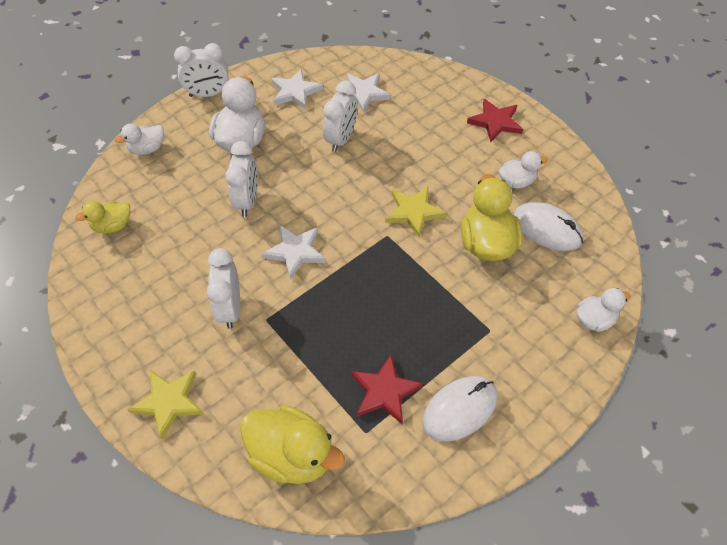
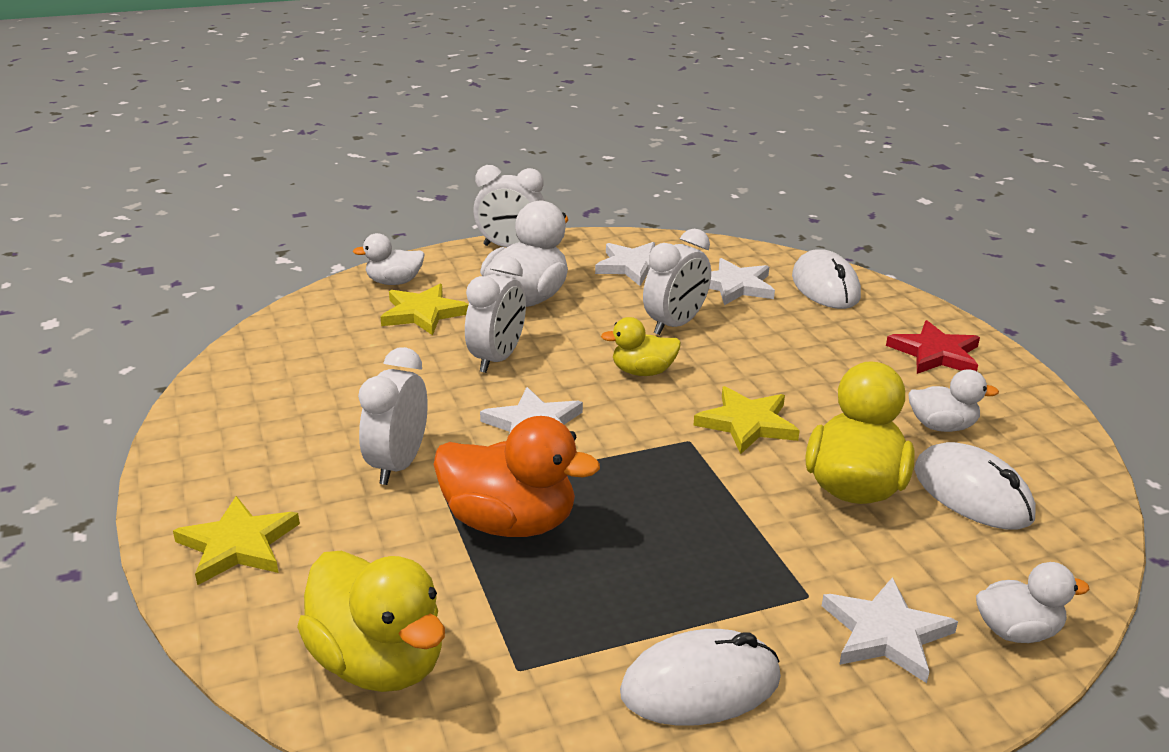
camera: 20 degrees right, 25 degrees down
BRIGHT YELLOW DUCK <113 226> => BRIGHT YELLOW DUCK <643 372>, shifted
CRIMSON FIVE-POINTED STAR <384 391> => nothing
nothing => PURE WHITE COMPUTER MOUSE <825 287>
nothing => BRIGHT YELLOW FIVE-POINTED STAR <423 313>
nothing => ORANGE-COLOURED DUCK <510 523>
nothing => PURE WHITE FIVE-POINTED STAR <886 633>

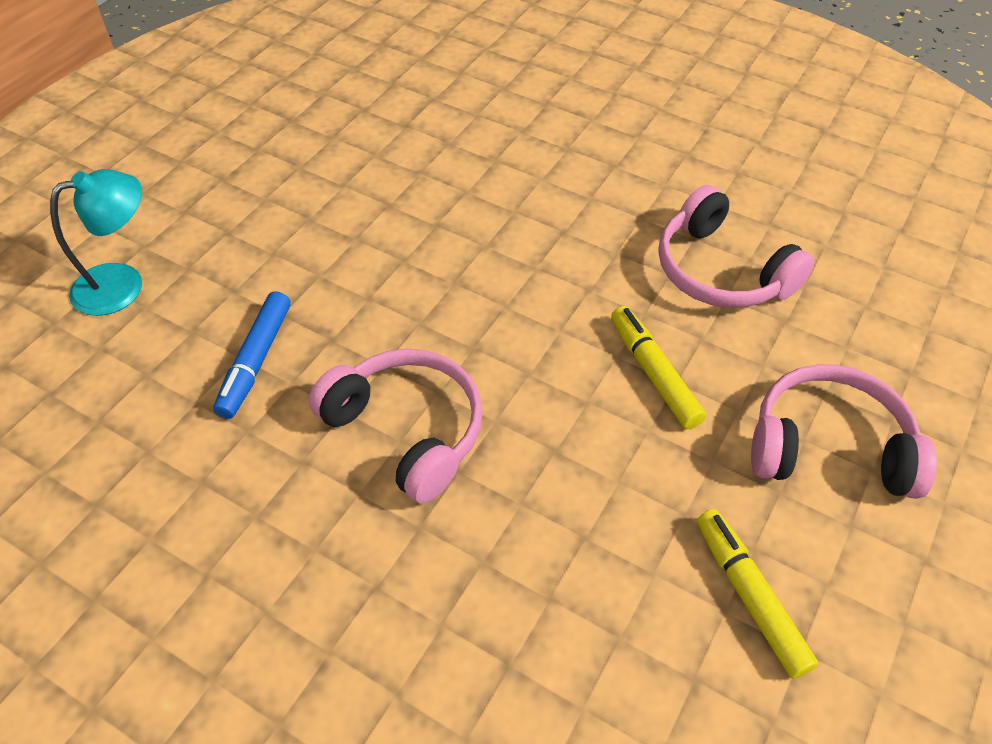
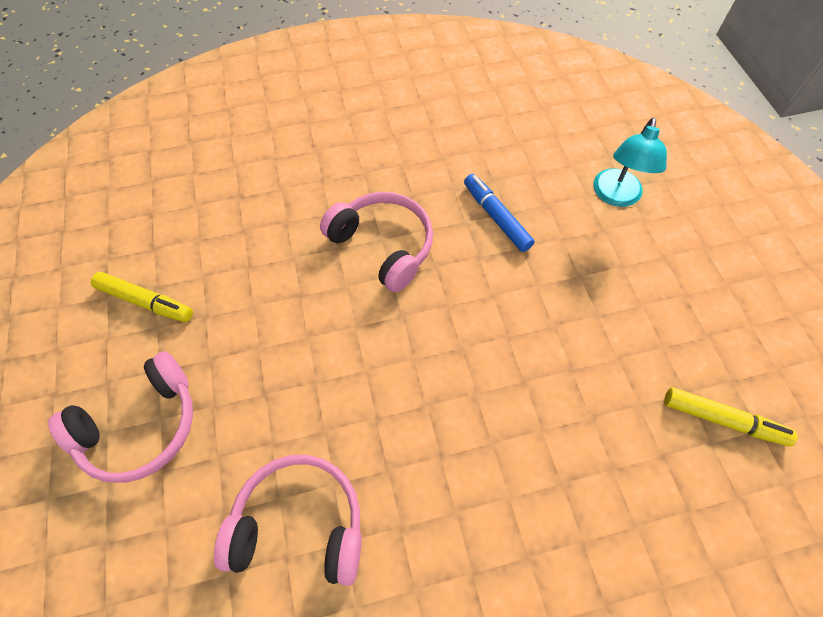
camera: 135 degrees right, 10 degrees up
BRIGHT YELLOW FELT PEN <653 373> => BRIGHT YELLOW FELT PEN <722 419>, shifted
PINK OVER-EAR HEADPHONES <406 430> => PINK OVER-EAR HEADPHONES <383 245>, 135 degrees counterclockwise

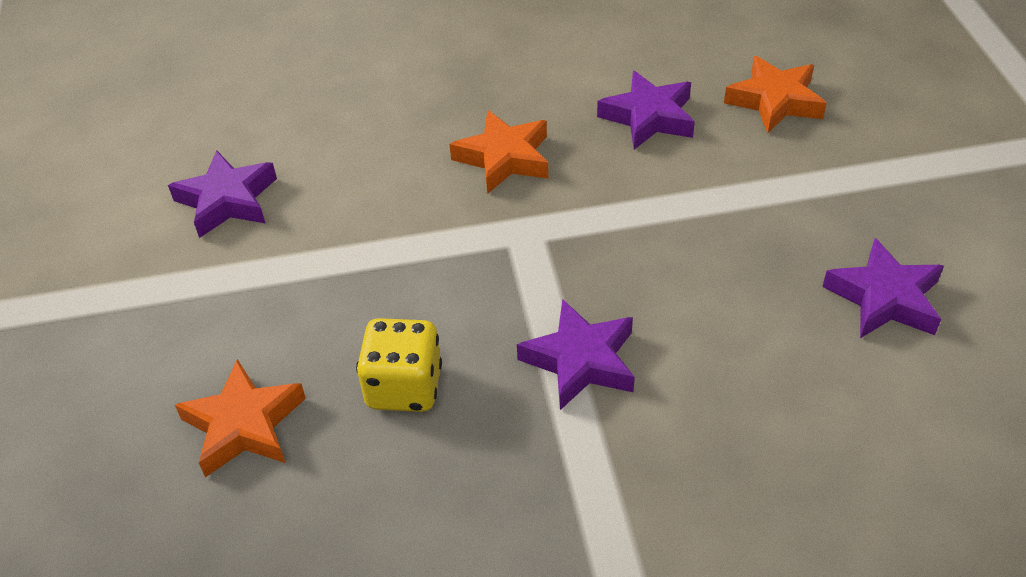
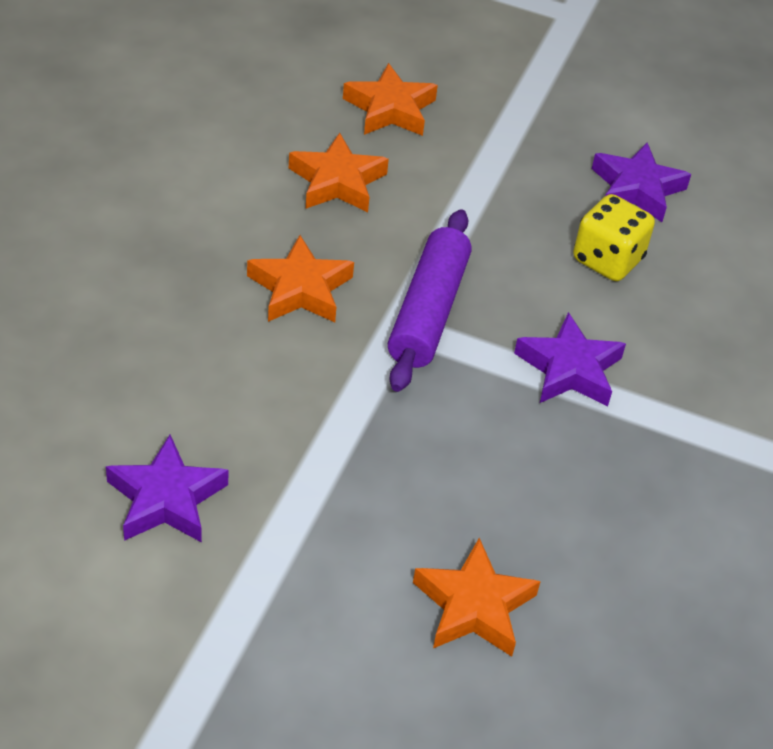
camera: 65 degrees left, 0 degrees up
PURPLE FIVE-POINTED STAR <648 117> => ORANGE-COLOURED FIVE-POINTED STAR <337 182>
BRIGHT YELLOW DIE <404 387> => BRIGHT YELLOW DIE <607 260>, shifted
nothing => PURPLE PASTRY ROLLER <428 311>

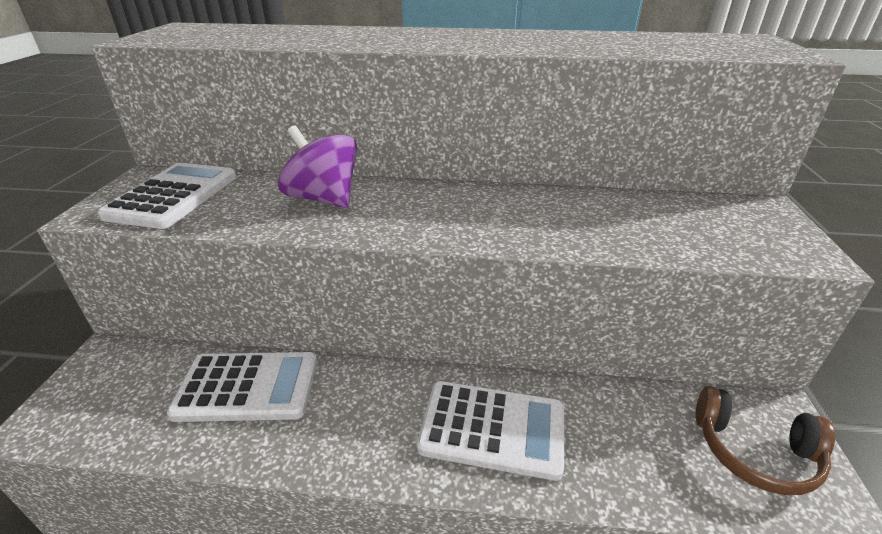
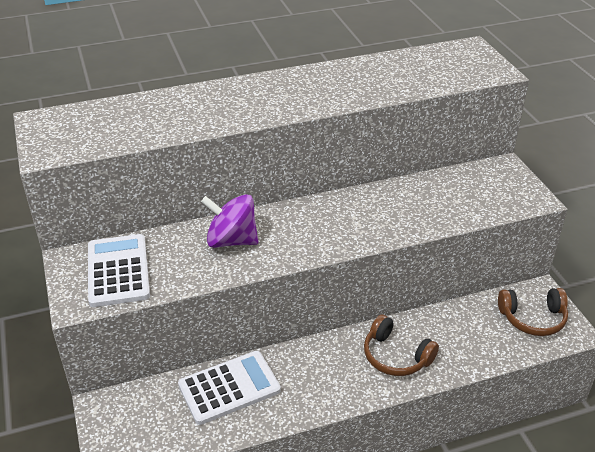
camera: 25 degrees left, 5 degrees up
PURE WHITE ADDING MACHINE <492 429> => DARK BROWN OVER-EAR HEADPHONES <396 356>

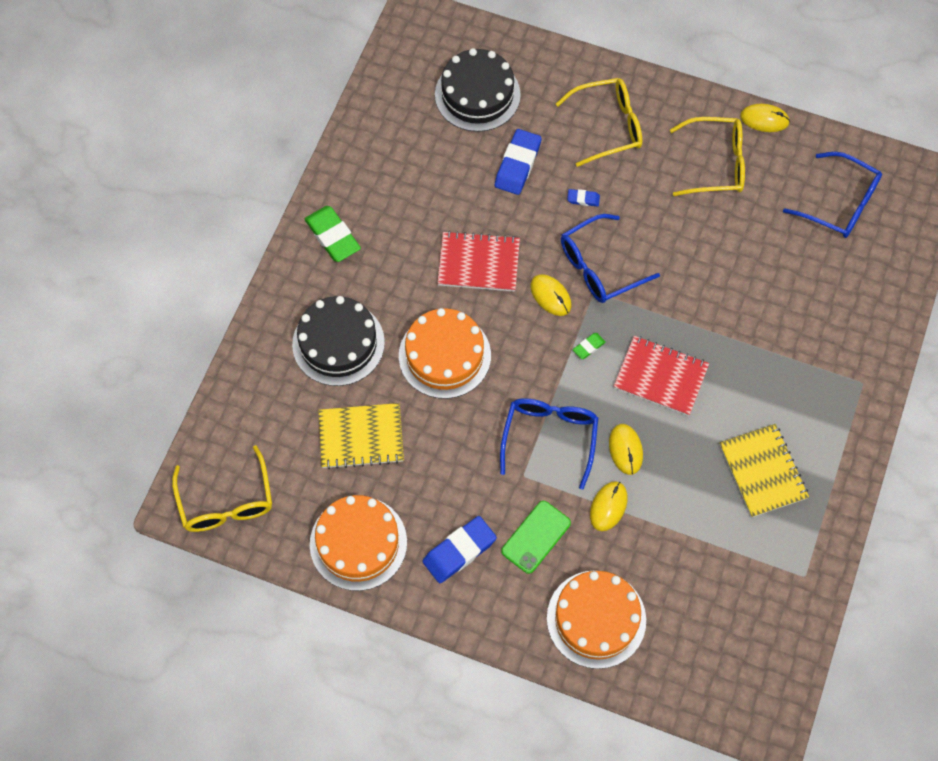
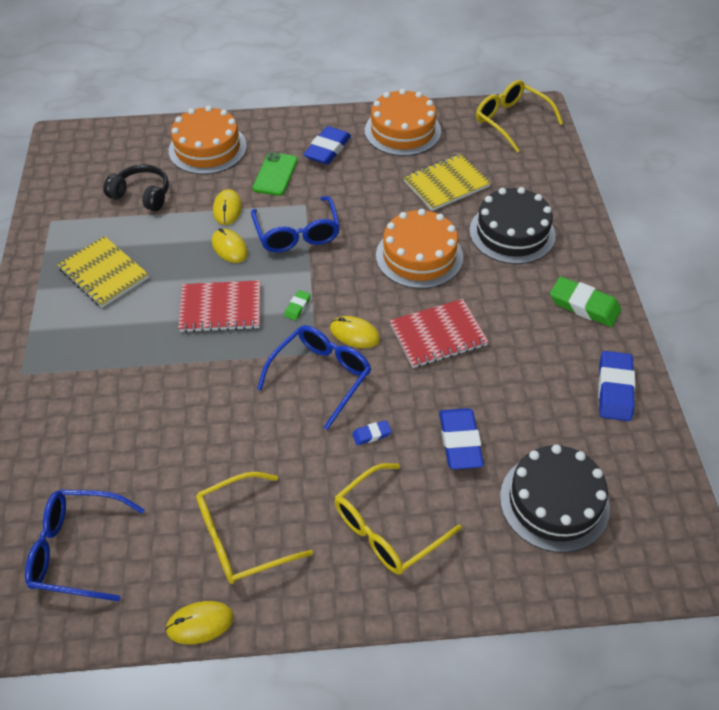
camera: 155 degrees right, 15 degrees down
nothing => EBONY OVER-EAR HEADPHONES <142 195>
nothing => ROYAL BLUE GUM ERASER <614 389>

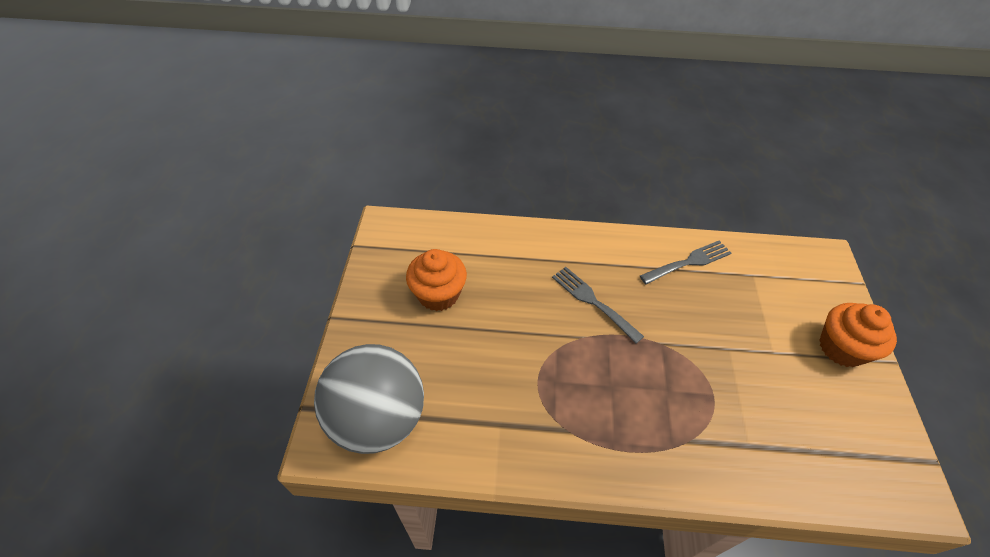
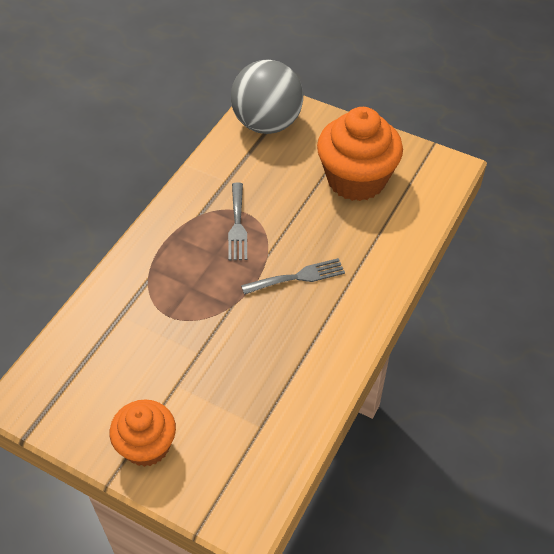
camera: 115 degrees right, 0 degrees up
ASH-GREY TABLE FORK <689 262> => ASH-GREY TABLE FORK <237 225>, shifted
ORANGE-COLOURED FAIRY CAKE <438 294> => ORANGE-COLOURED FAIRY CAKE <356 179>, x1.62

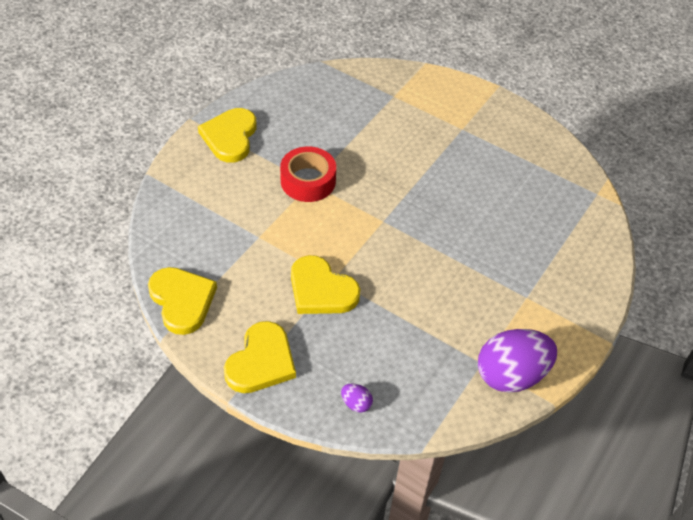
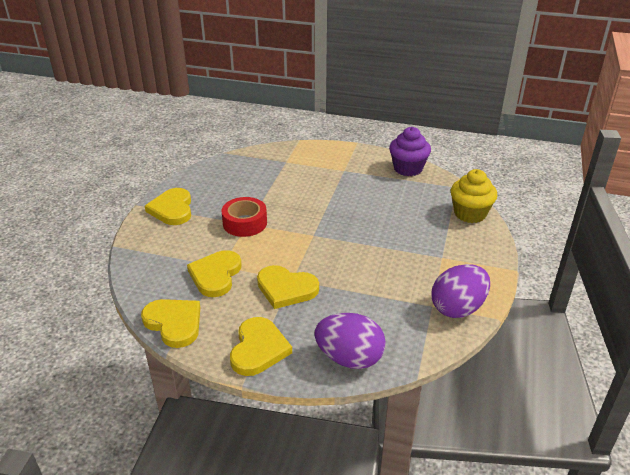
camera: 15 degrees left, 15 degrees down
PURPLE TOY EGG <356 403> => PURPLE TOY EGG <349 358>, x2.41
nothing => PURPLE FAIRY CAKE <408 168>
nothing => BRIGHT YELLOW FAIRY CAKE <470 214>
nothing => BRIGHT YELLOW LOVE HEART <215 275>

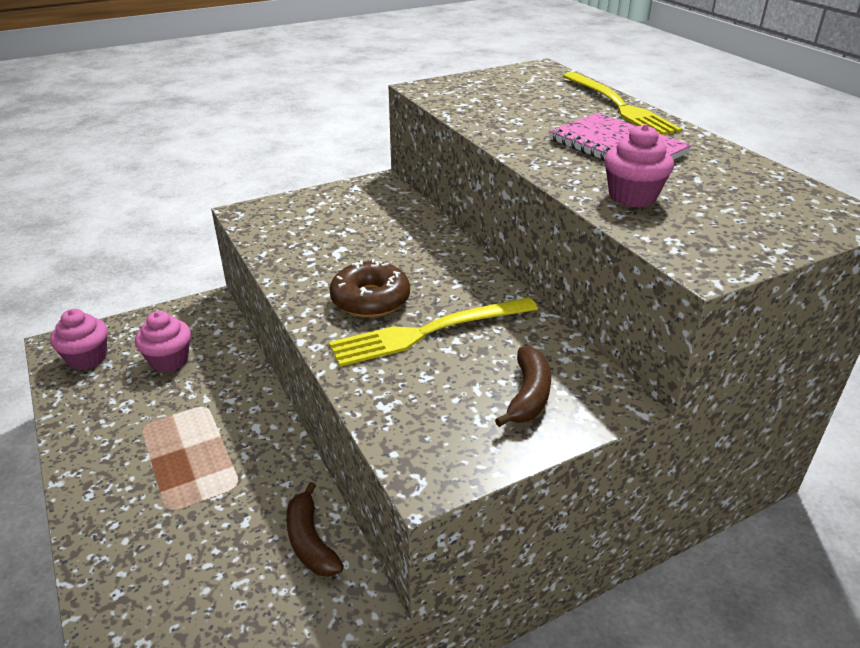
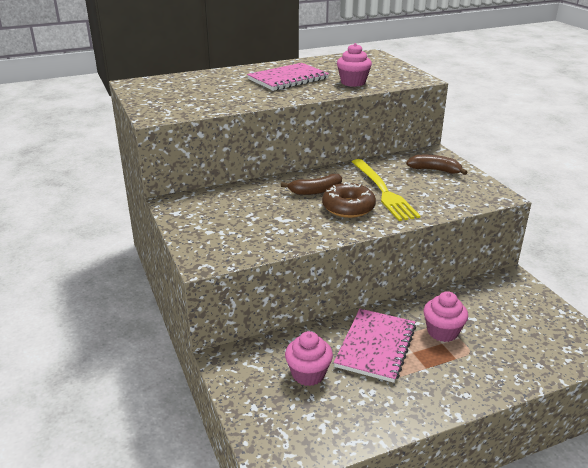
camera: 85 degrees left, 5 degrees down
BRIGHT YELLOW TABLE FORK <618 106> => nothing
PINK FAIRY CAKE <87 358> => PINK FAIRY CAKE <442 332>, shifted
DARK BROWN BANANA FRUIT <310 541> => DARK BROWN BANANA FRUIT <315 191>, shifted
nothing => PINK EXERCISE BOOK <375 346>

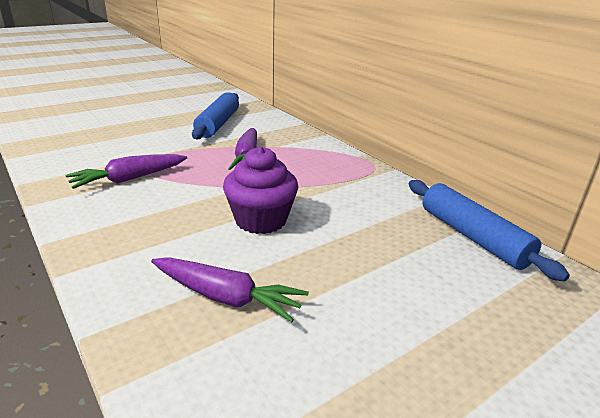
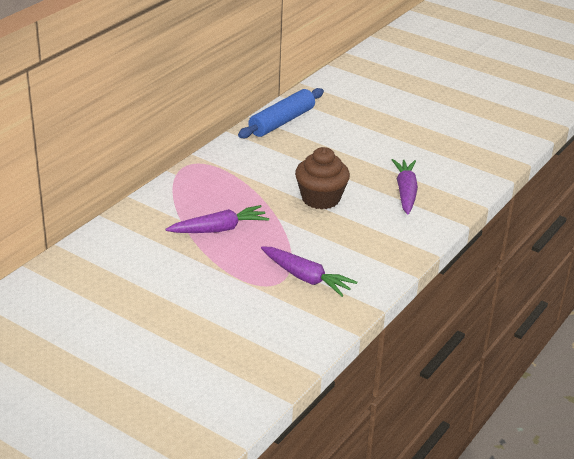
camera: 110 degrees left, 5 degrees up
ROYAL BLUE PASTRY ROLLER <218 124> => nothing
PURPLE FAIRY CAKE <261 220> => DARK BROWN FAIRY CAKE <320 198>

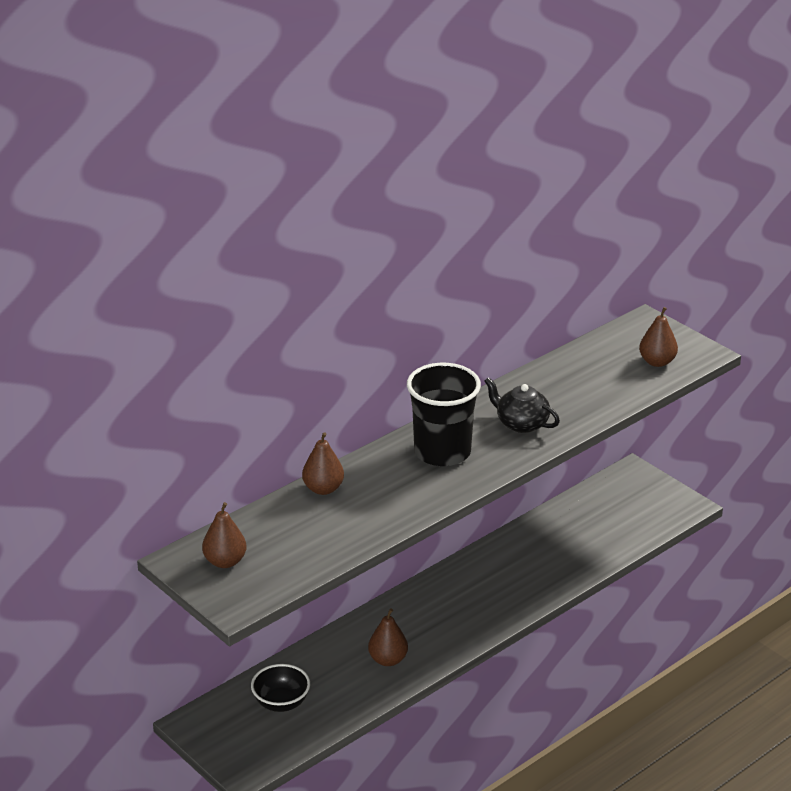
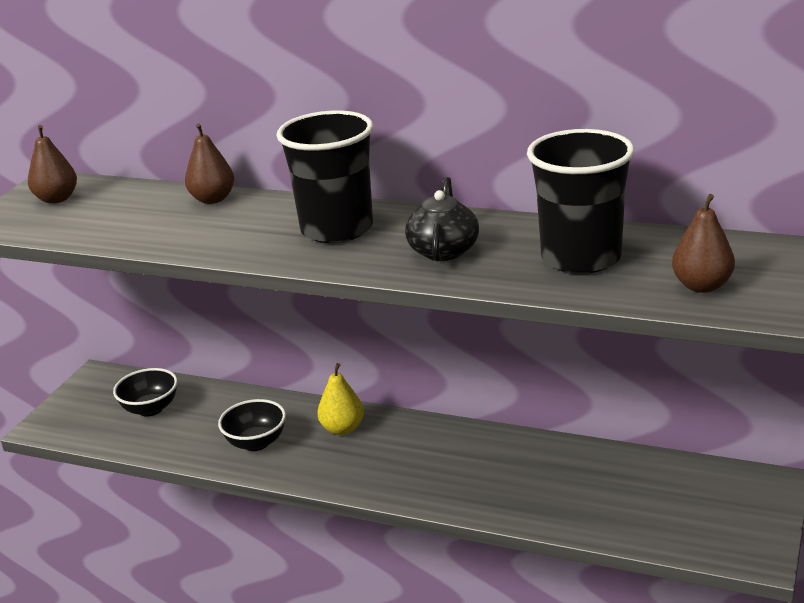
camera: 65 degrees right, 5 degrees down
DARK BROWN TOY PEAR <388 660> => EBONY BOWL <256 443>
nothing => EBONY CUP <581 258>
nothing => BRIGHT YELLOW TOY PEAR <342 429>

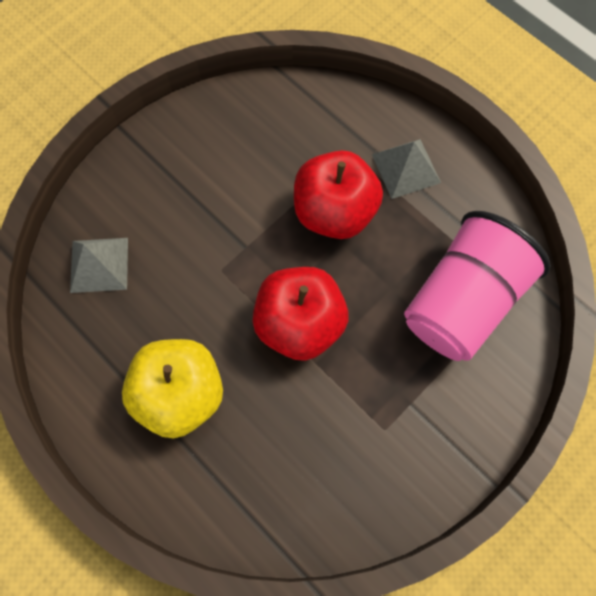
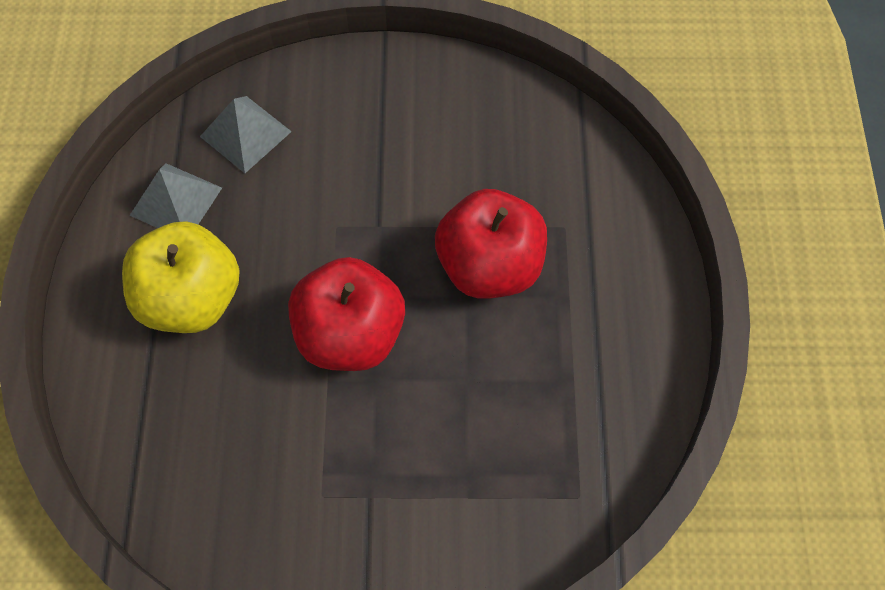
camera: 45 degrees right, 5 degrees down
ASH-GREY SOLID PYRAMID <406 168> => ASH-GREY SOLID PYRAMID <176 201>, shifted
PINK CUP <461 302> => nothing

